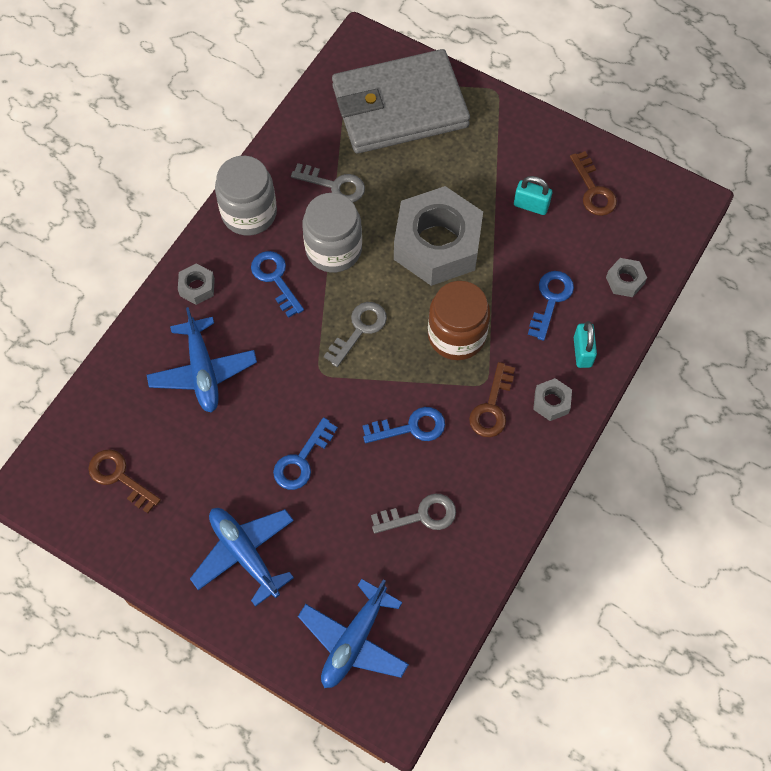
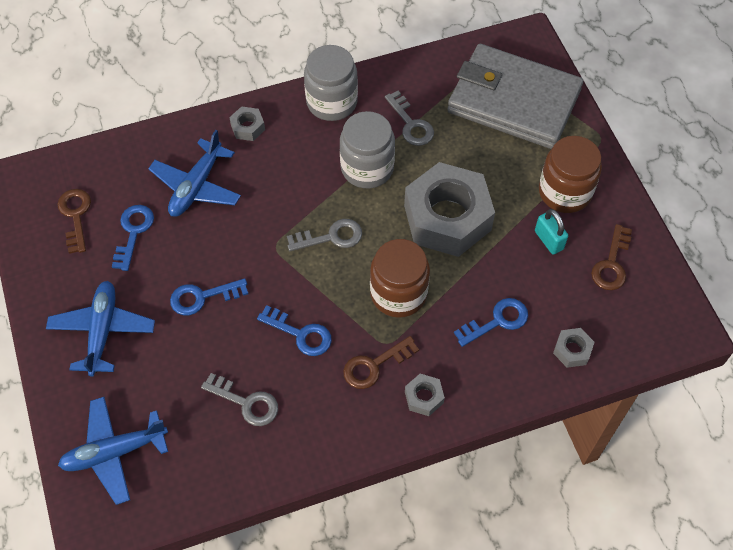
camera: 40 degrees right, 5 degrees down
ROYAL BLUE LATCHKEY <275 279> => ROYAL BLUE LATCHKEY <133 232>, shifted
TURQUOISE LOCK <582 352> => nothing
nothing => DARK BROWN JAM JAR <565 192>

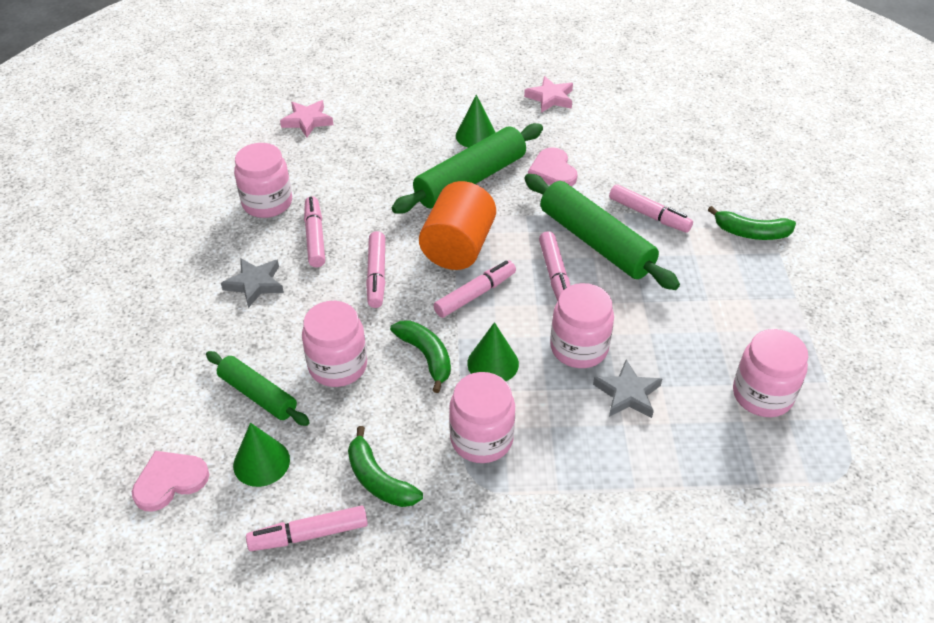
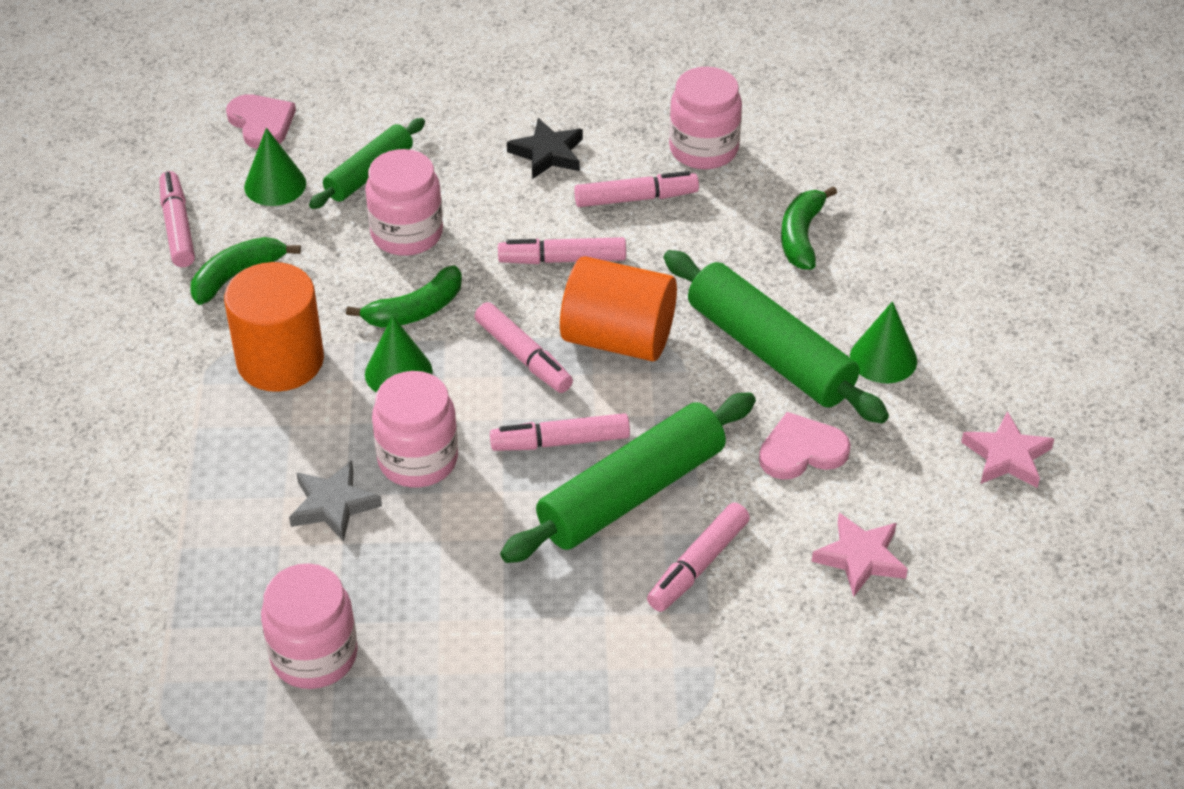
camera: 90 degrees right, 0 degrees up
PINK FIVE-POINTED STAR <307 121> => PINK FIVE-POINTED STAR <860 558>, shifted
GREEN BANANA FRUIT <751 233> => GREEN BANANA FRUIT <801 236>, shifted
ASH-GREY FIVE-POINTED STAR <255 284> => EBONY FIVE-POINTED STAR <548 153>
PINK JAM JAR <481 439> => ORANGE-COLOURED CYLINDER SHAPE <280 361>

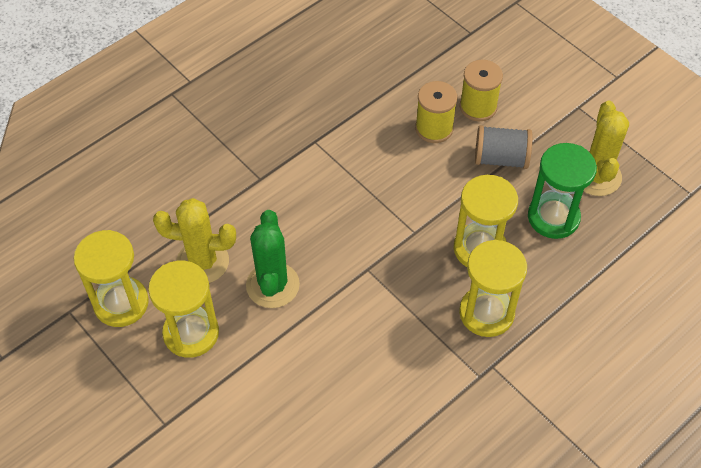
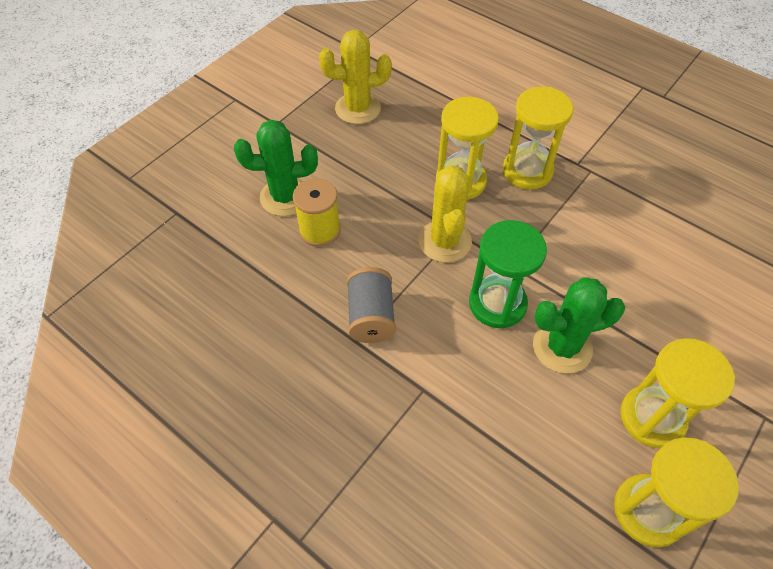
camera: 100 degrees left, 0 degrees up
BRIGHT YELLOW BOBBIN <478 107> => GREEN PRICKLY PLANT <285 197>
ASH-GREY BOBBIN <501 158> => ASH-GREY BOBBIN <371 316>, shifted
GREEN SAND TIMER <553 217> => GREEN SAND TIMER <497 303>, shifted
BRIGHT YELLOW PRICKLY PLANT <202 262> => BRIGHT YELLOW PRICKLY PLANT <445 241>, shifted

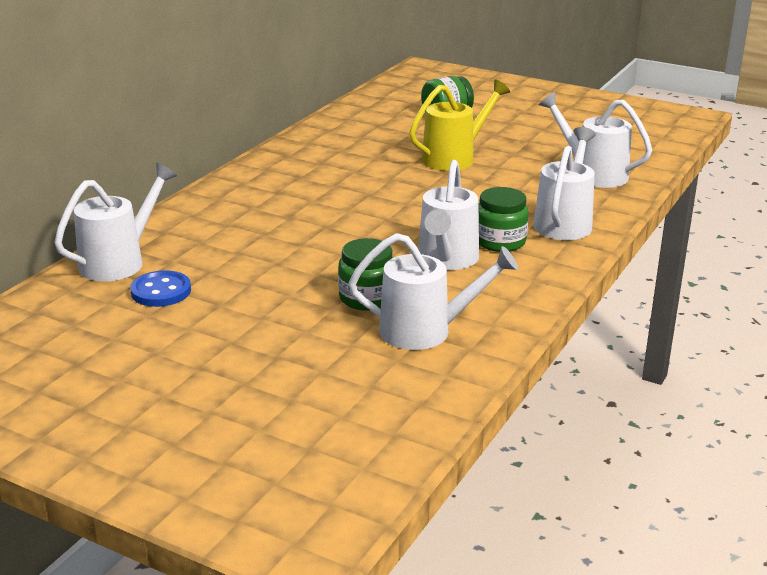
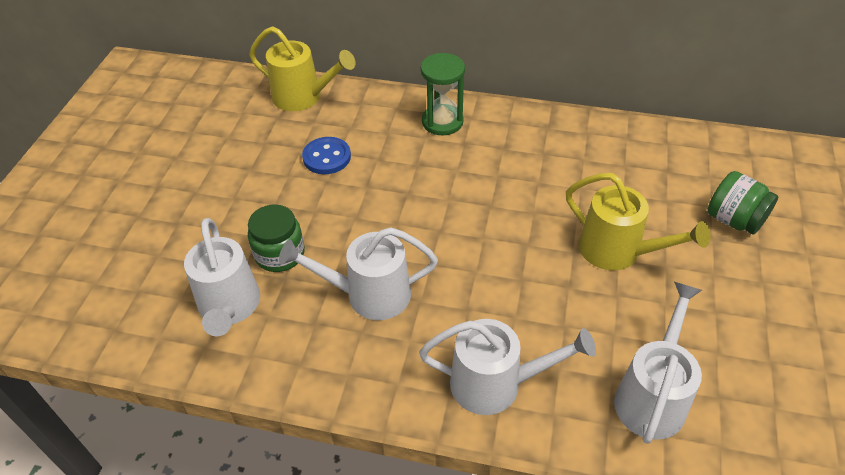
camera: 75 degrees right, 20 degrees up
PURE WHITE SPRINKLING CAN <119 261> => BRIGHT YELLOW SPRINKLING CAN <304 97>
GREEN JAM JAR <500 242> => nothing
ROYAL BLUE SHIRT BUTTON <161 291> => ROYAL BLUE SHIRT BUTTON <327 157>, shifted
nothing => GREEN SAND TIMER <442 122>

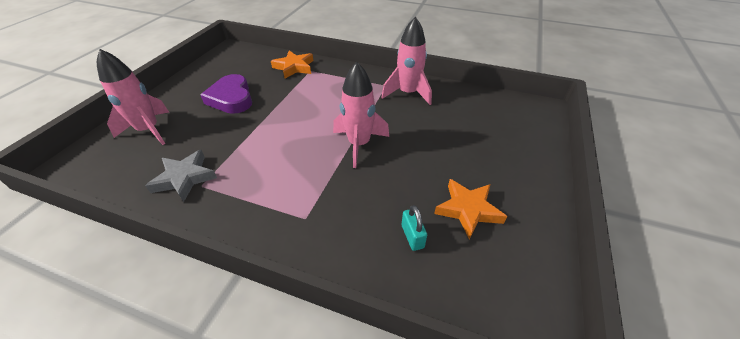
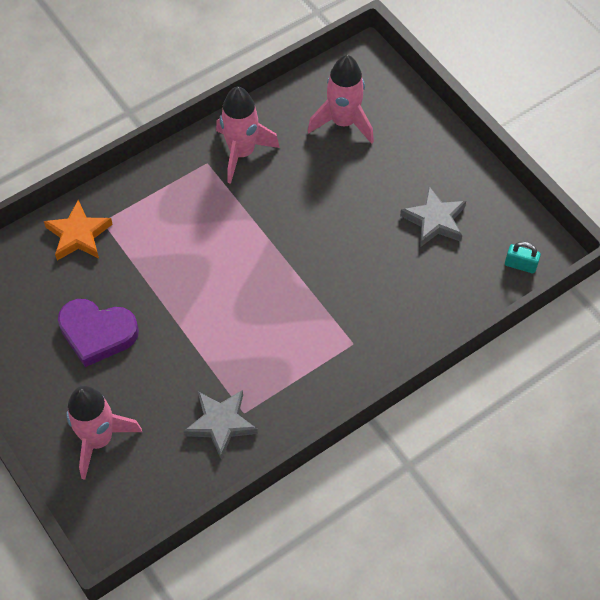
camera: 55 degrees left, 15 degrees up
PINK SPACESHIP <359 144> => PINK SPACESHIP <343 122>, shifted
ORANGE-COLOURED FIVE-POINTED STAR <468 210> => ASH-GREY FIVE-POINTED STAR <434 220>
TURQUOISE LOCK <412 236> => TURQUOISE LOCK <520 265>, shifted

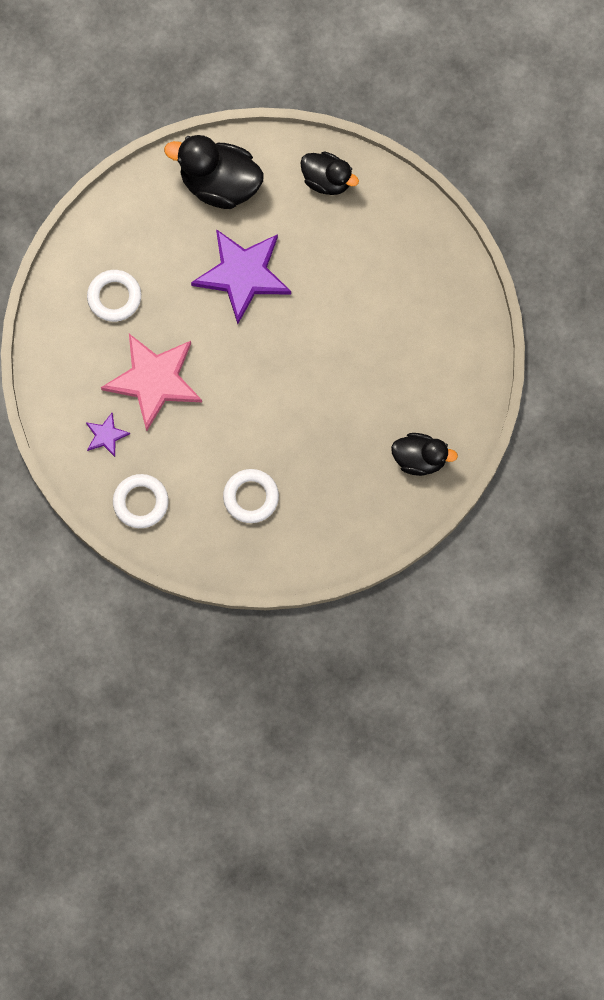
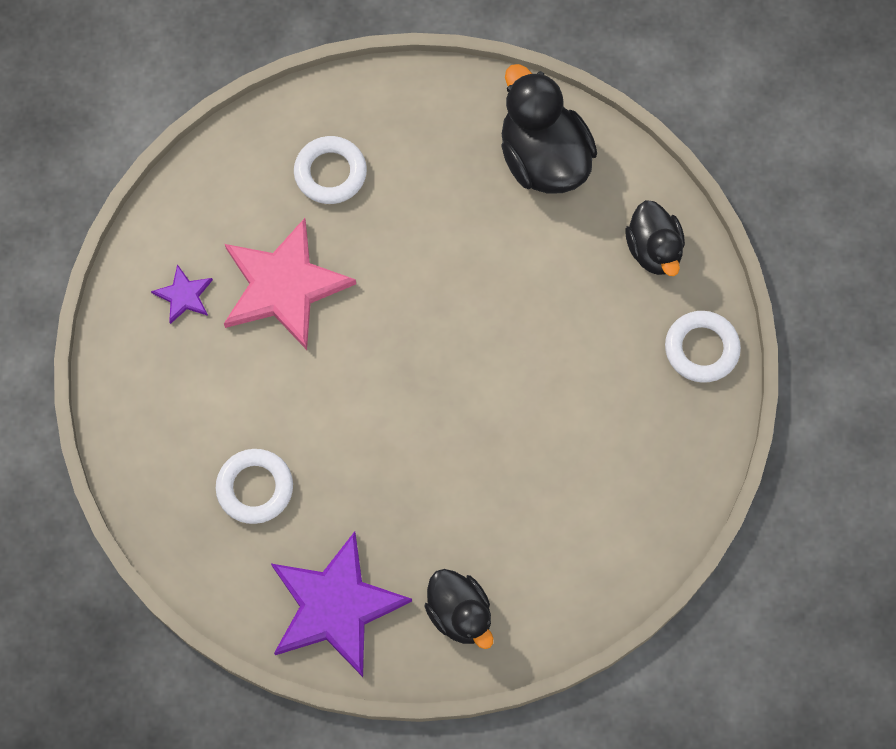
camera: 45 degrees right, 5 degrees down
PURPLE FIVE-POINTED STAR <243 274> => PURPLE FIVE-POINTED STAR <335 606>, shifted
PURE WHITE HOOP <141 502> => PURE WHITE HOOP <701 349>, shifted

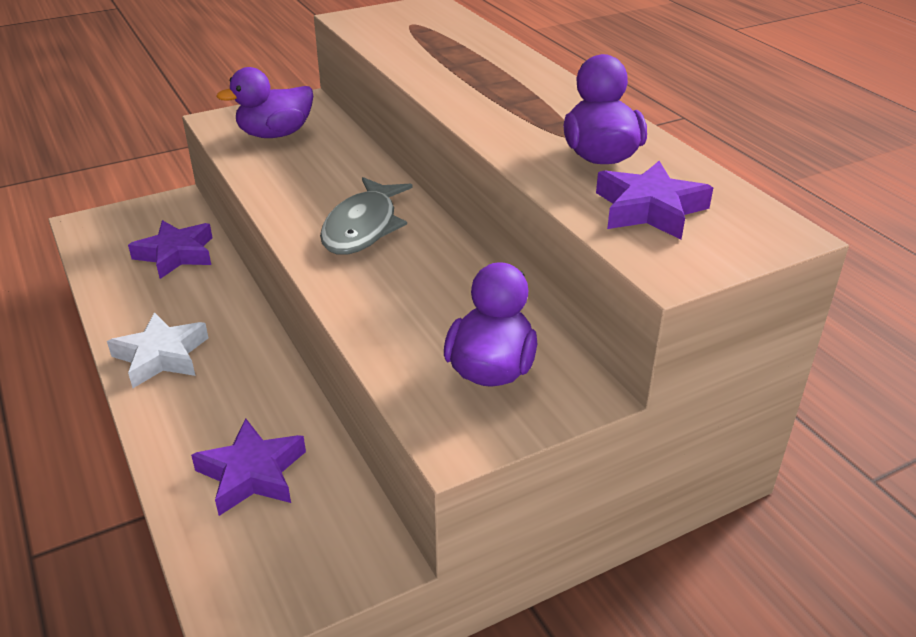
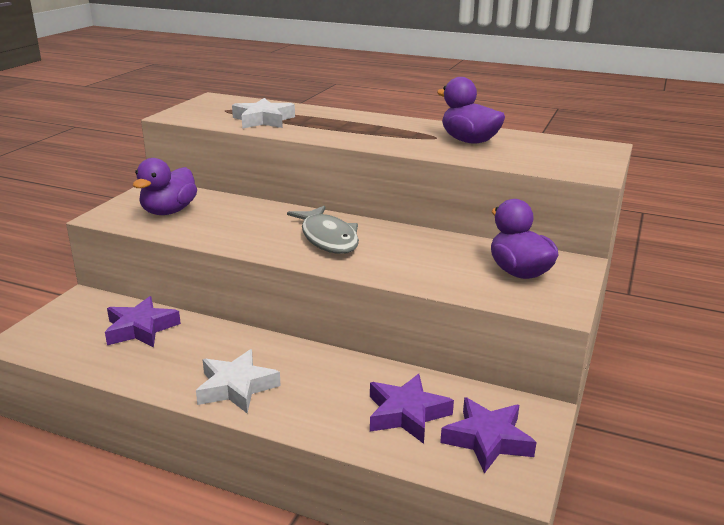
camera: 40 degrees left, 10 degrees down
PURPLE FIVE-POINTED STAR <649 209> => PURPLE FIVE-POINTED STAR <487 440>, shifted
nothing => PURE WHITE FIVE-POINTED STAR <263 120>

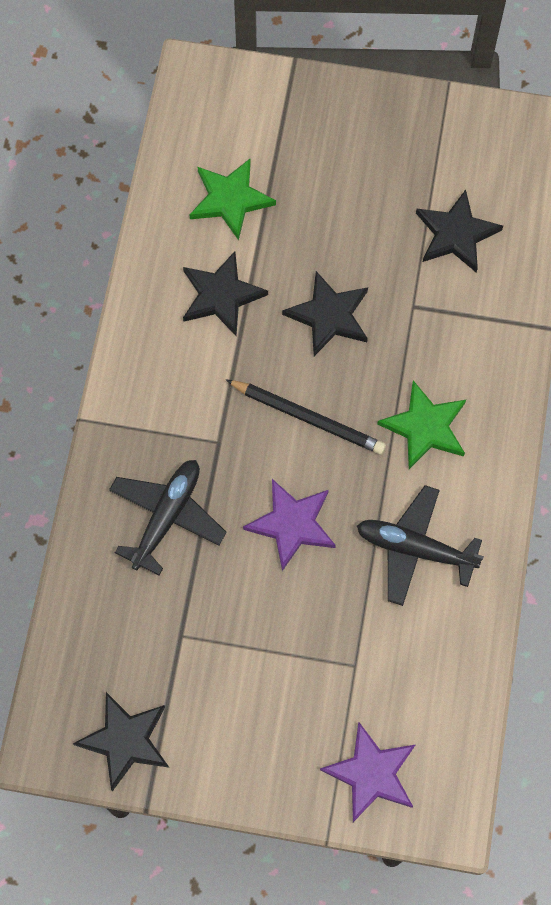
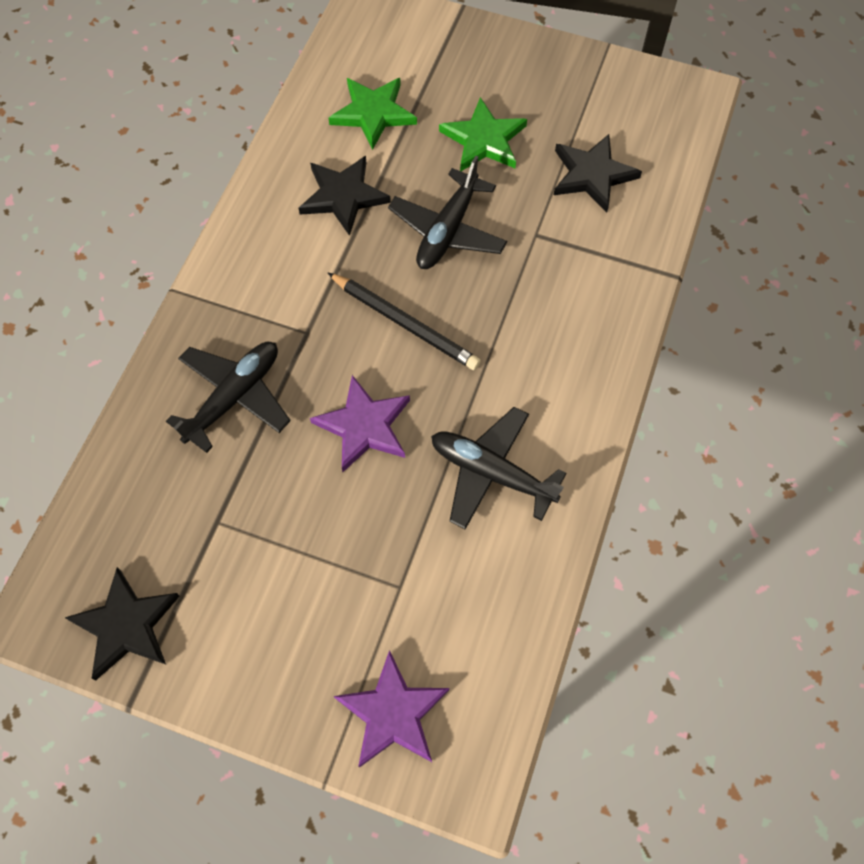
camera: 10 degrees right, 5 degrees down
EBONY FIVE-POINTED STAR <329 316> => EBONY AEROPLANE <448 230>
GREEN FIVE-POINTED STAR <425 427> => GREEN FIVE-POINTED STAR <484 140>, shifted

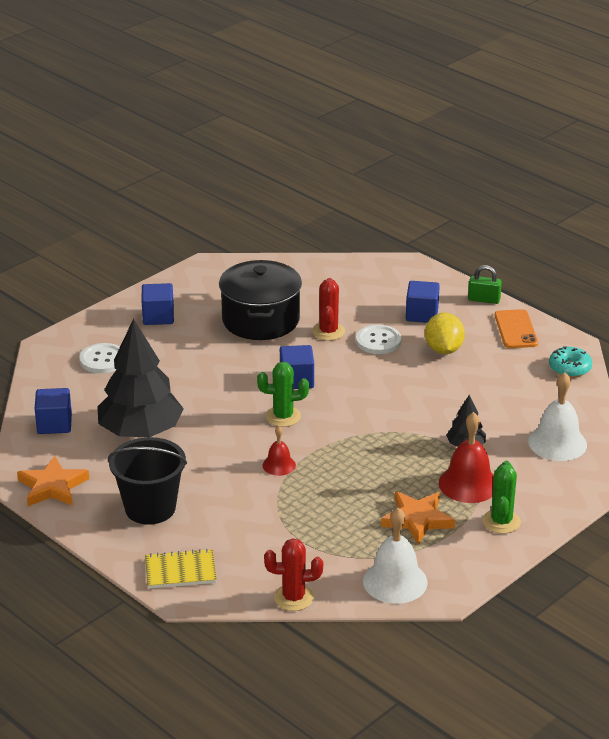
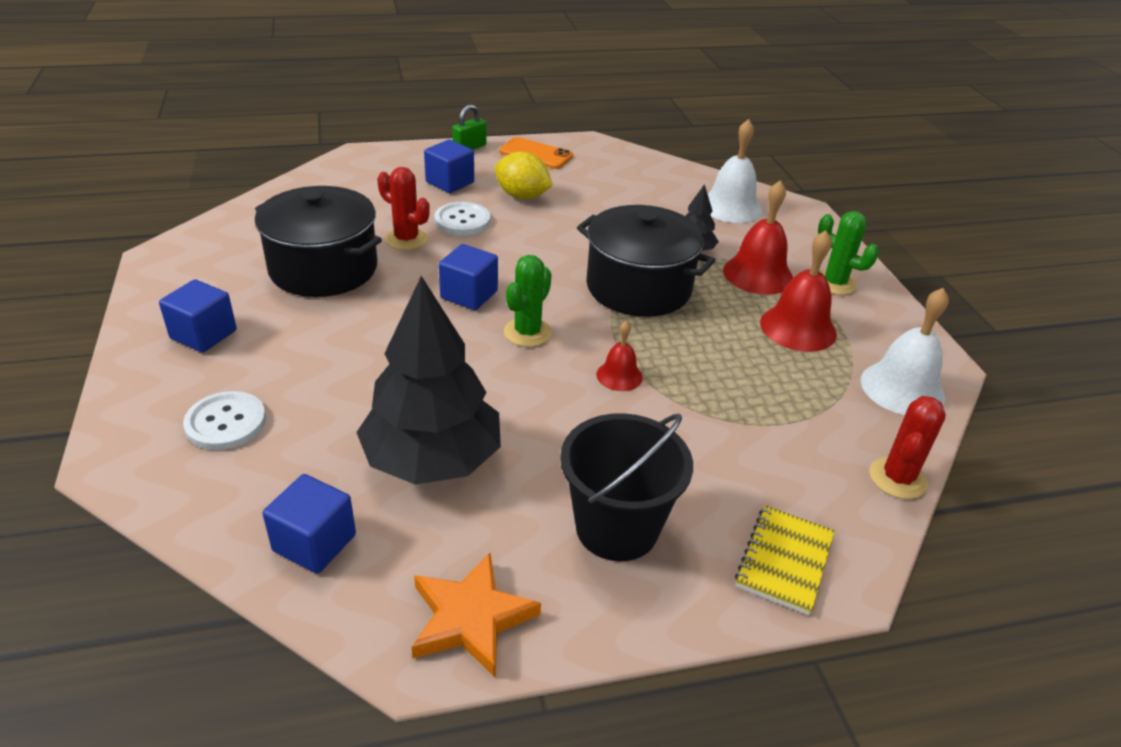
camera: 60 degrees left, 5 degrees up
TURQUOISE DOUGHNUT <569 368> => nothing
ORANGE-COLOURED FIVE-POINTED STAR <417 520> => CRIMSON SCHOOL BELL <798 328>
nothing => EBONY POT <638 287>

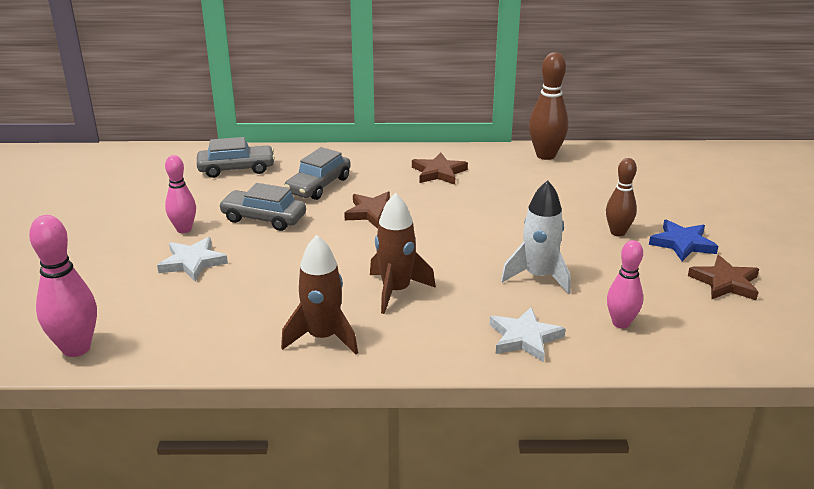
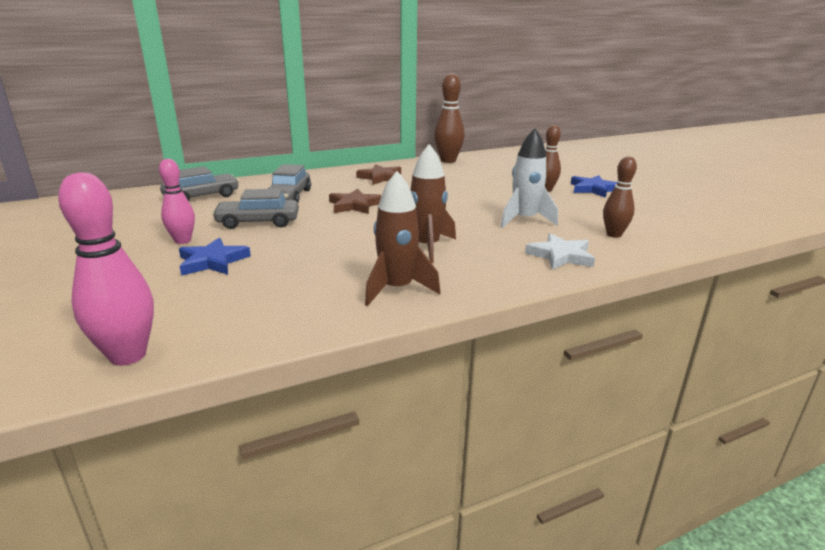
camera: 25 degrees left, 5 degrees down
PURE WHITE FIVE-POINTED STAR <192 262> => ROYAL BLUE FIVE-POINTED STAR <213 261>
PINK SKITTLE <621 323> => DARK BROWN SKITTLE <614 235>
DARK BROWN FIVE-POINTED STAR <725 282> => nothing

